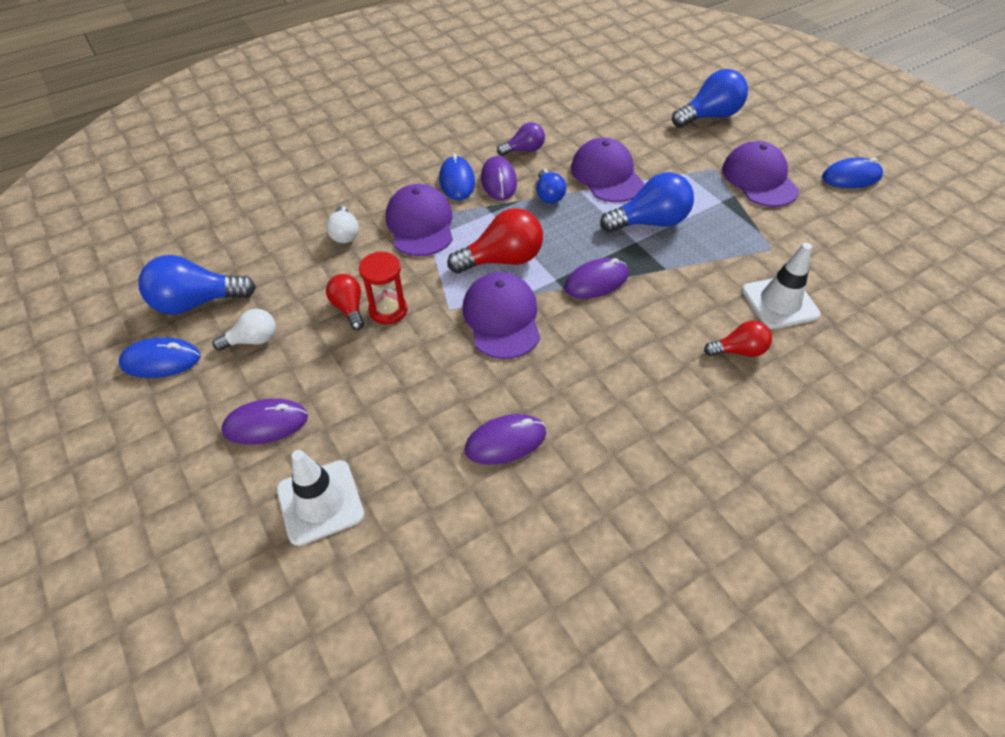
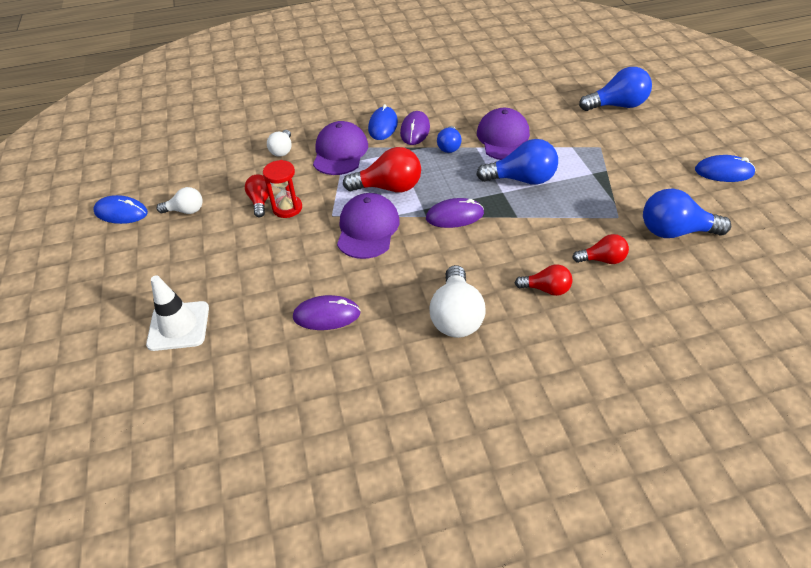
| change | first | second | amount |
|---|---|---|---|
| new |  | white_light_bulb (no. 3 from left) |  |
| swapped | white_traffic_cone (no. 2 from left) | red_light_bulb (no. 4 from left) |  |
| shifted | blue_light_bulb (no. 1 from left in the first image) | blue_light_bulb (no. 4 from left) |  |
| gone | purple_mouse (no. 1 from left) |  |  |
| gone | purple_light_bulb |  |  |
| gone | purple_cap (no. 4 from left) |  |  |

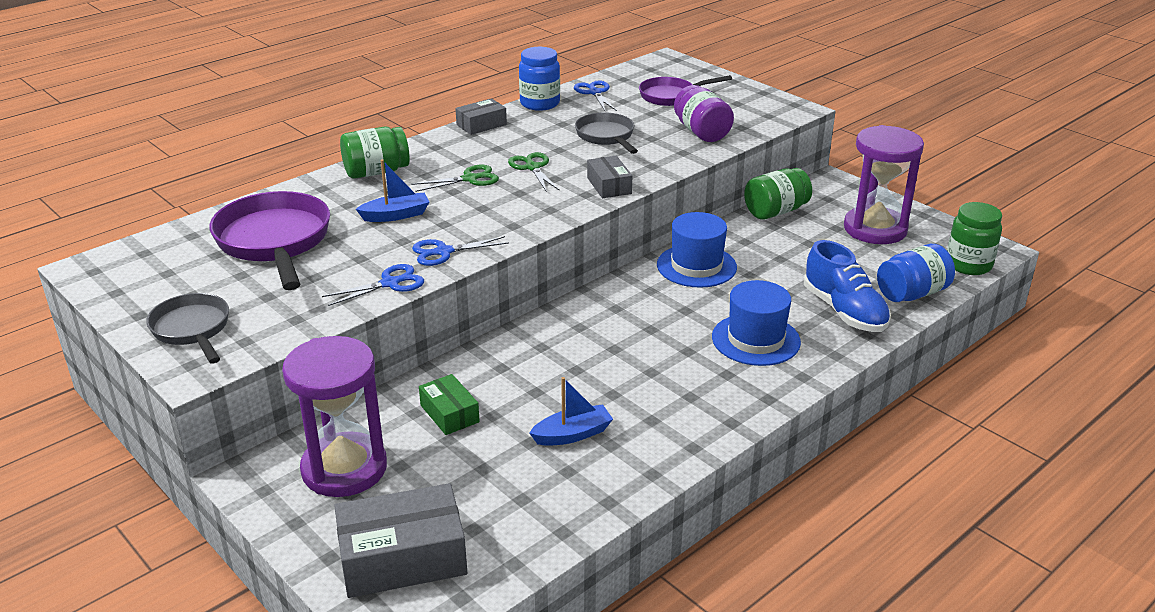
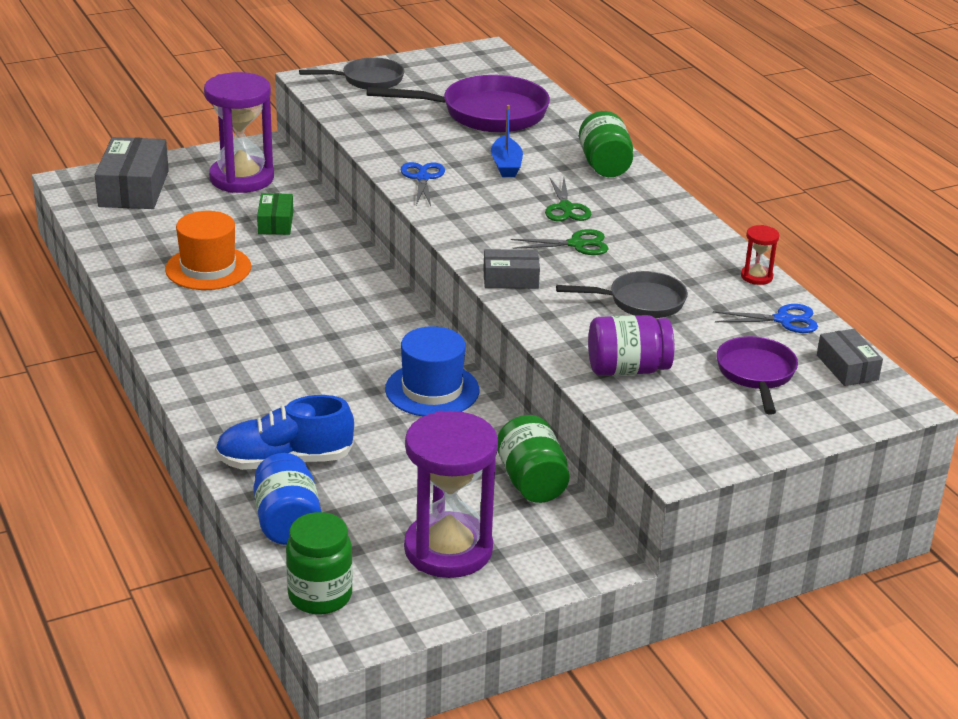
| change | first | second | amount |
|---|---|---|---|
| swapped | blue_boat (no. 2 from left) | orange_hat |  |
| rotated | green_box |  | 75 degrees counterclockwise |
| swapped | blue_jar (no. 1 from left) | red_hourglass |  |
| shifted | grey_box (no. 2 from left in the first image) | grey_box (no. 3 from left) |  |
| gone | blue_scissors (no. 1 from left) |  |  |
| gone | blue_hat (no. 2 from left) |  |  |

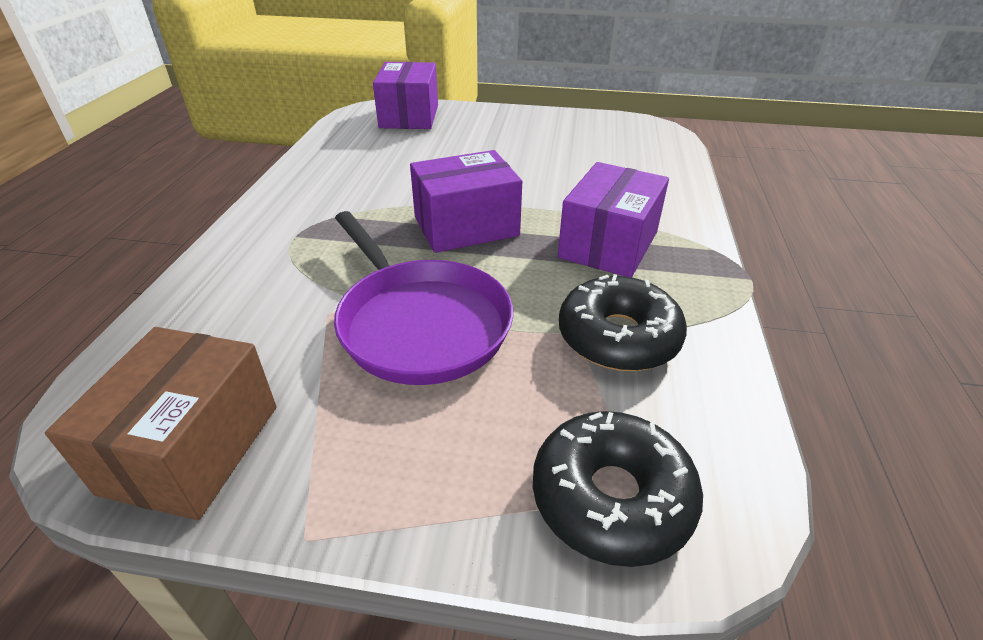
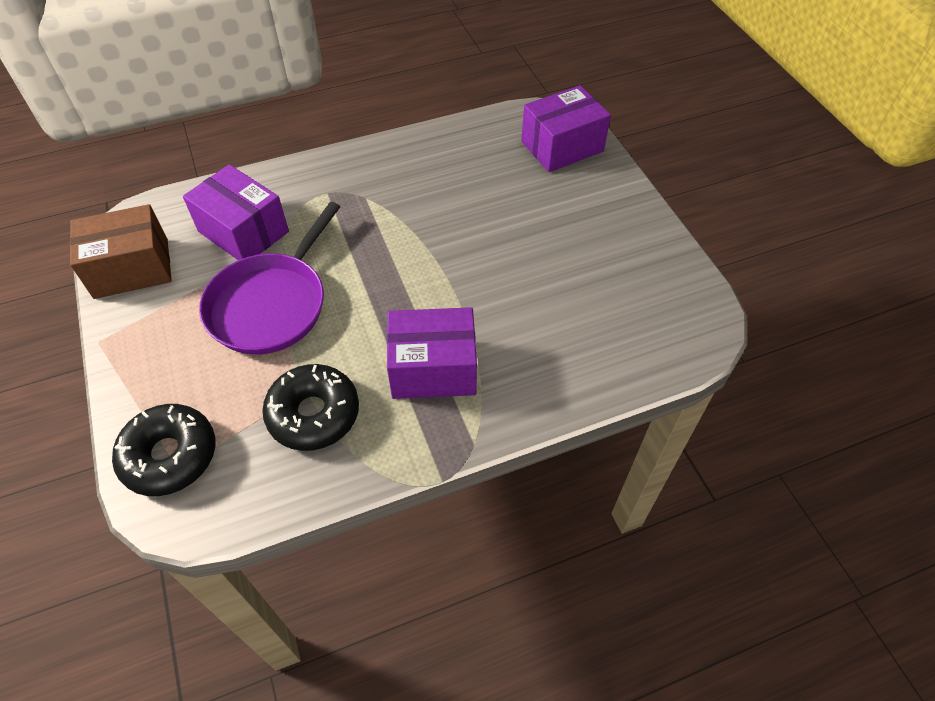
| change | first | second | amount |
|---|---|---|---|
| shifted | purple_box (no. 2 from left in the first image) | purple_box (no. 1 from left) |  |

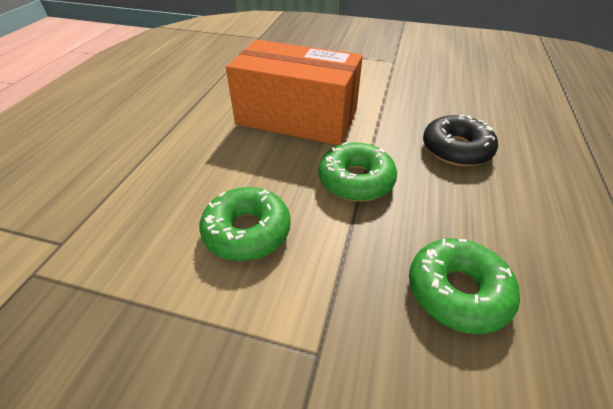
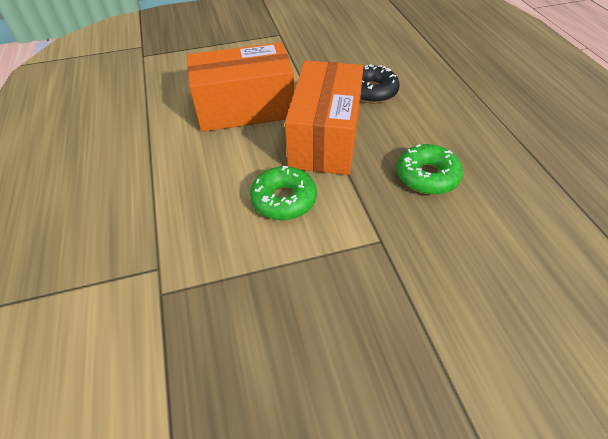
| change | first | second | amount |
|---|---|---|---|
| swapped | green_donut (no. 2 from left) | orange_box (no. 2 from left) |  |

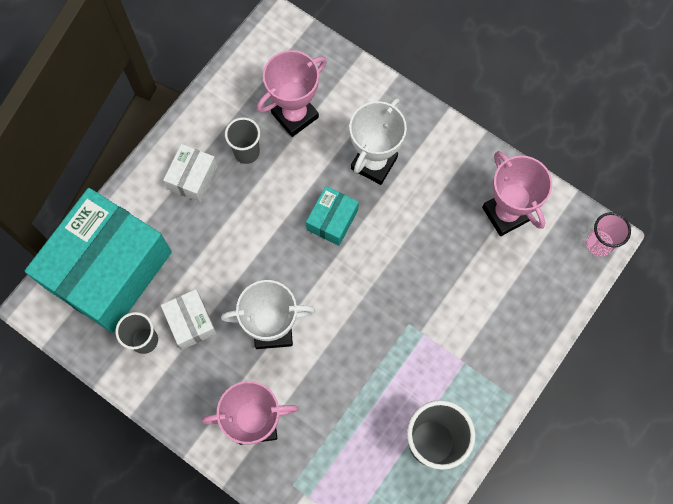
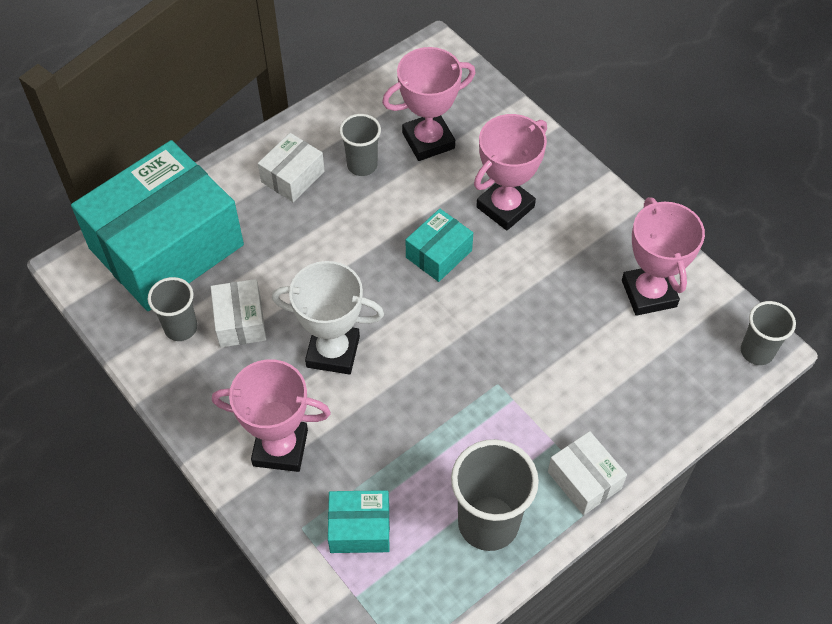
| change | first | second | amount |
|---|---|---|---|
| new |  | turquoise_box (no. 2 from left) |  |
| repainted | white_trophy (no. 2 from left) | pink_trophy (no. 3 from left) |  |
| new |  | white_box (no. 3 from left) |  |
| repainted | pink_cup | grey_cup (no. 4 from left) |  |

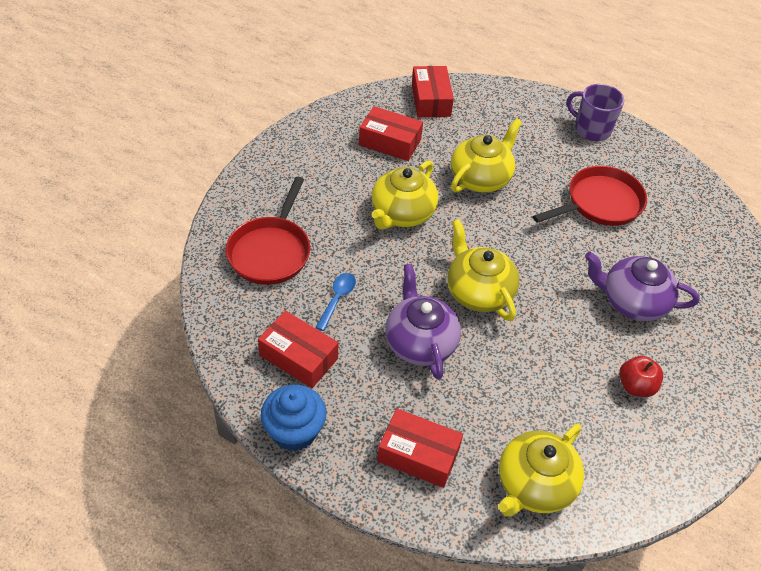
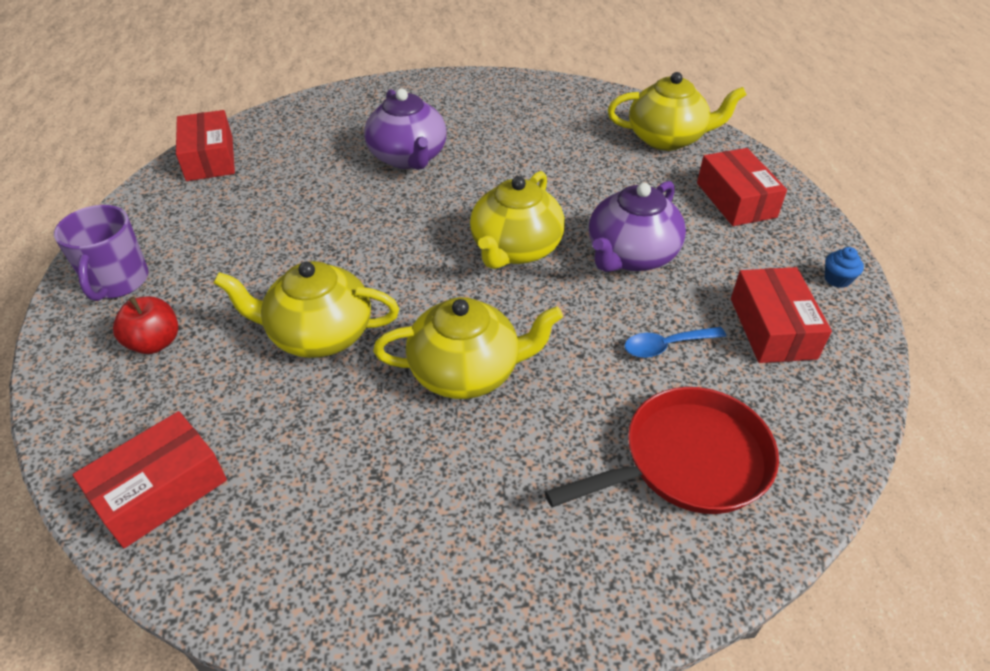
| change | first | second | amount |
|---|---|---|---|
| shifted | red_apple |  |  |
| shifted | red_box (no. 2 from left) |  |  |
| scaled | blue_cupcake |  | x0.47 |
| gone | red_pan (no. 2 from left) |  |  |

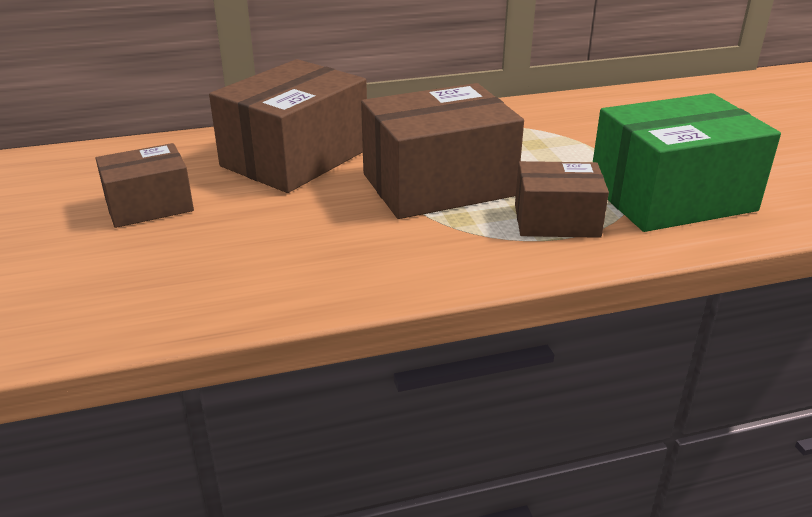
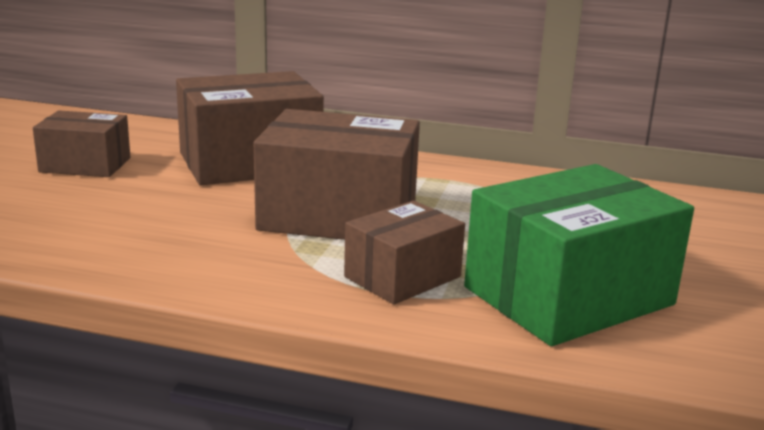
| change | first | second | amount |
|---|---|---|---|
| rotated | brown_box (no. 4 from left) |  | 75 degrees counterclockwise |
| rotated | green_box |  | 45 degrees counterclockwise |

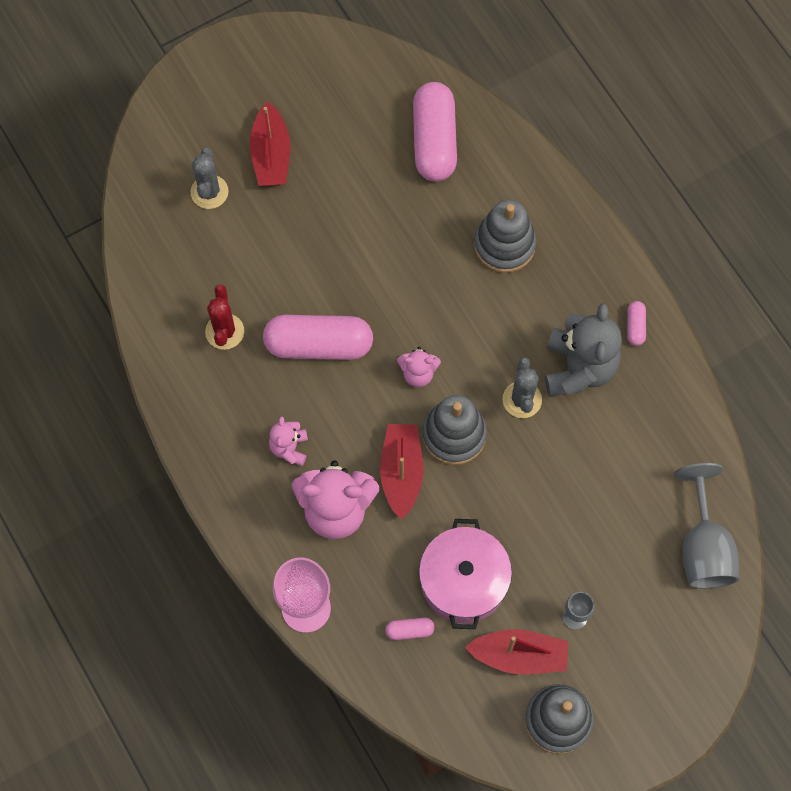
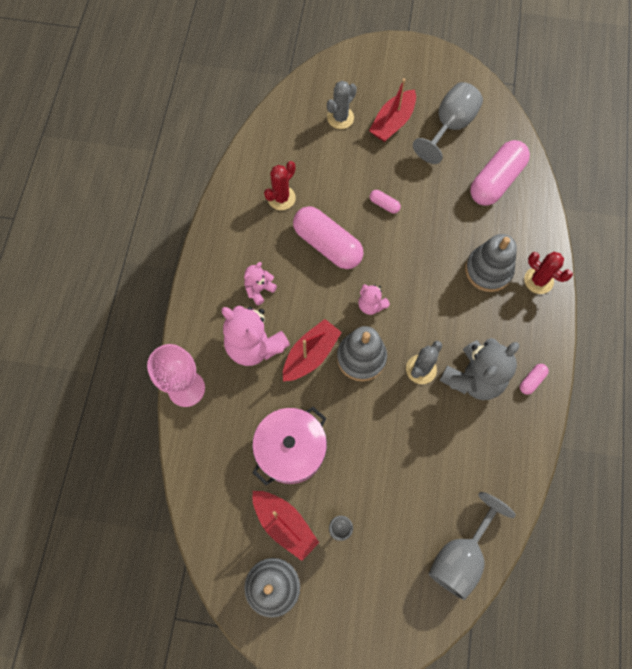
| change | first | second | amount |
|---|---|---|---|
| shifted | pink_capsule (no. 2 from left) |  |  |
| new |  | grey_goblet (no. 2 from left) |  |
| new |  | red_cactus (no. 2 from left) |  |

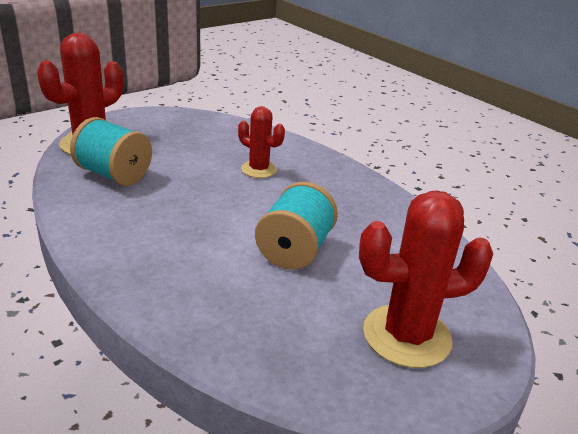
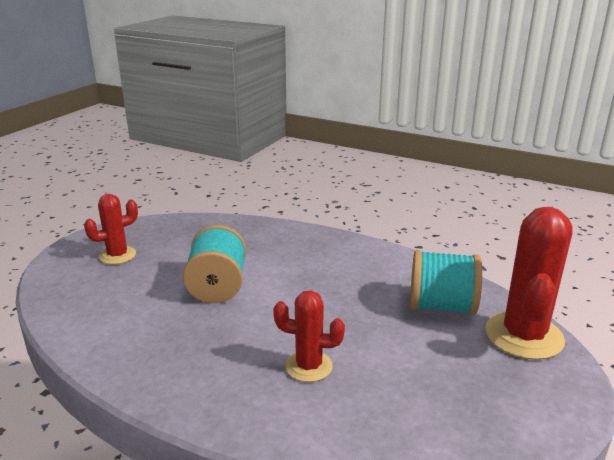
| change | first | second | amount |
|---|---|---|---|
| scaled | red_cactus (no. 3 from left in the first image) | red_cactus (no. 1 from left) | x0.58 |

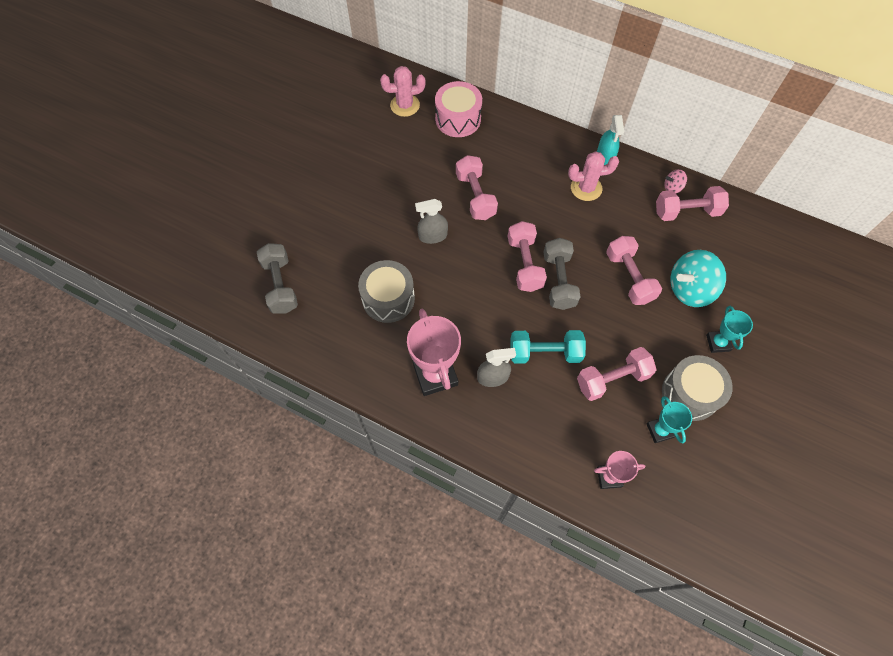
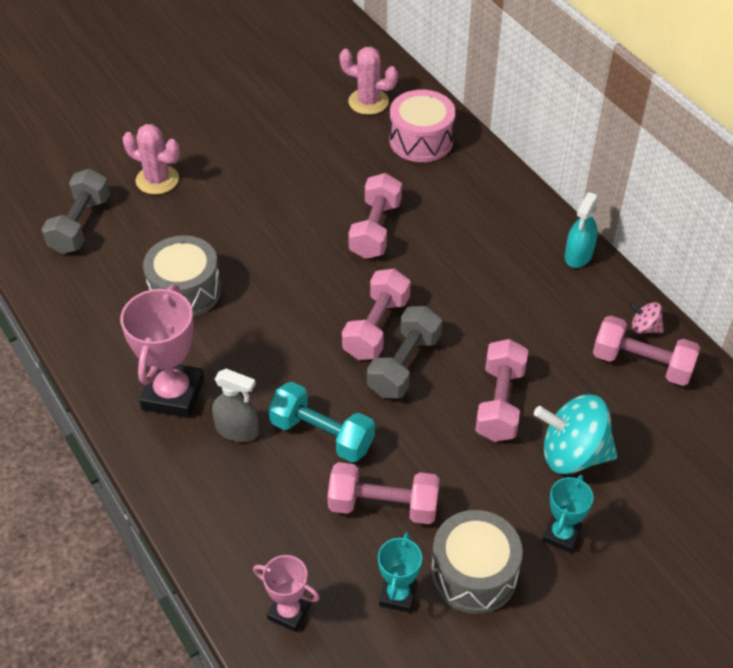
| change | first | second | amount |
|---|---|---|---|
| shifted | pink_cactus (no. 2 from left in the first image) | pink_cactus (no. 1 from left) |  |
| gone | grey_spray_bottle (no. 1 from left) |  |  |

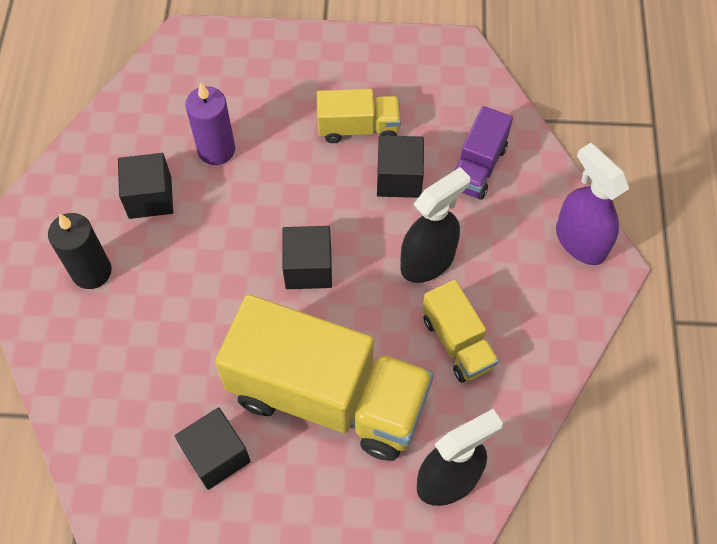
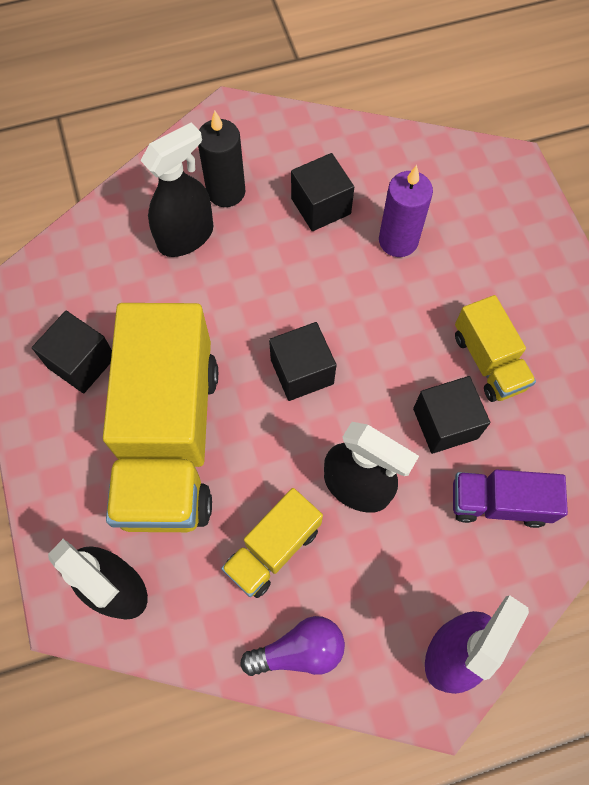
| change | first | second | amount |
|---|---|---|---|
| new |  | black_spray_bottle (no. 2 from left) |  |
| new |  | purple_light_bulb |  |

